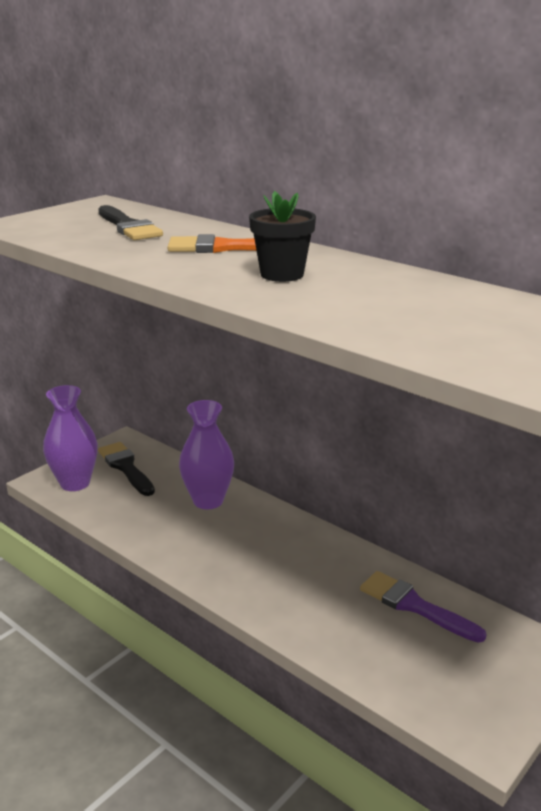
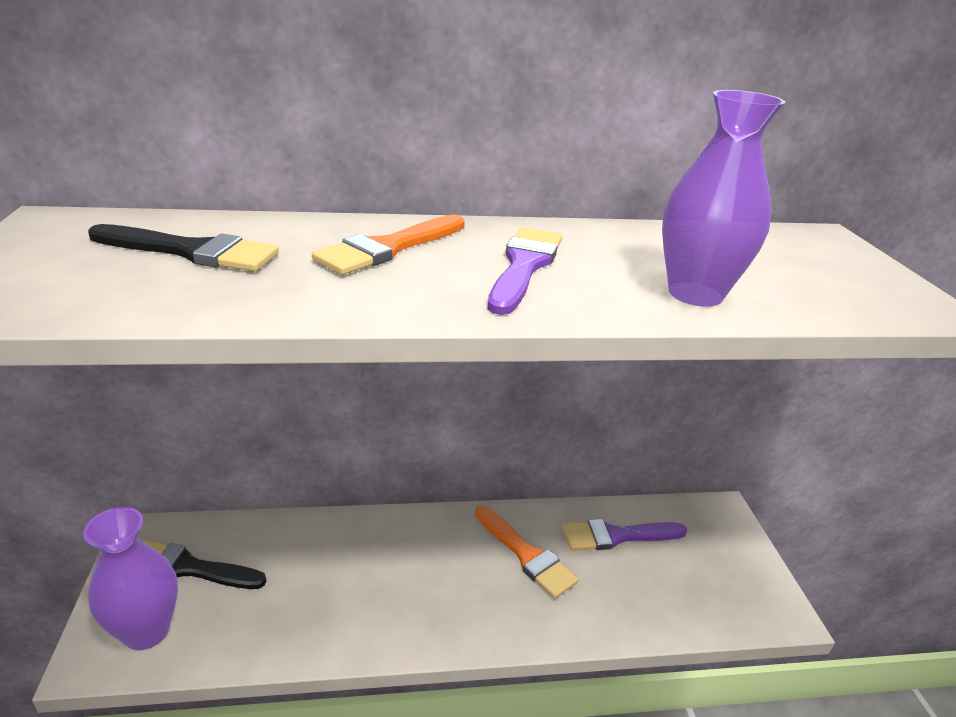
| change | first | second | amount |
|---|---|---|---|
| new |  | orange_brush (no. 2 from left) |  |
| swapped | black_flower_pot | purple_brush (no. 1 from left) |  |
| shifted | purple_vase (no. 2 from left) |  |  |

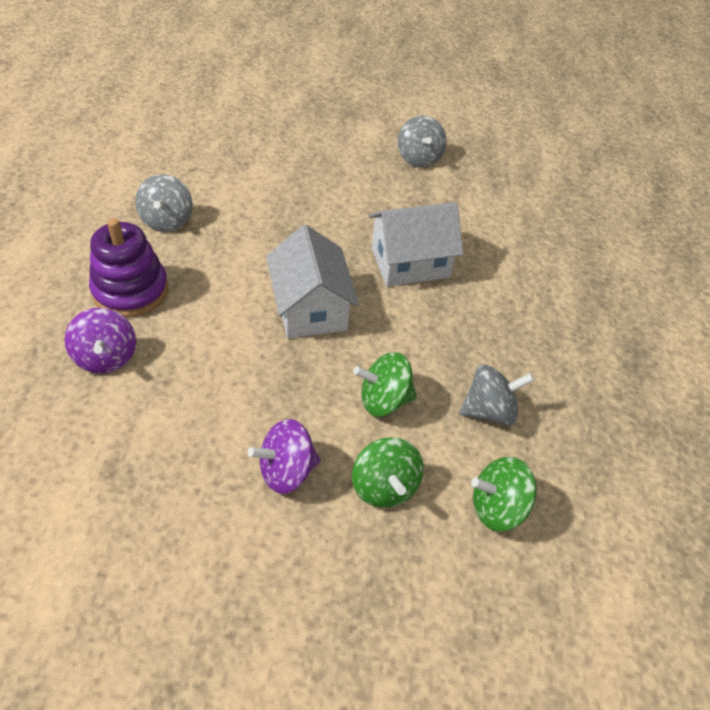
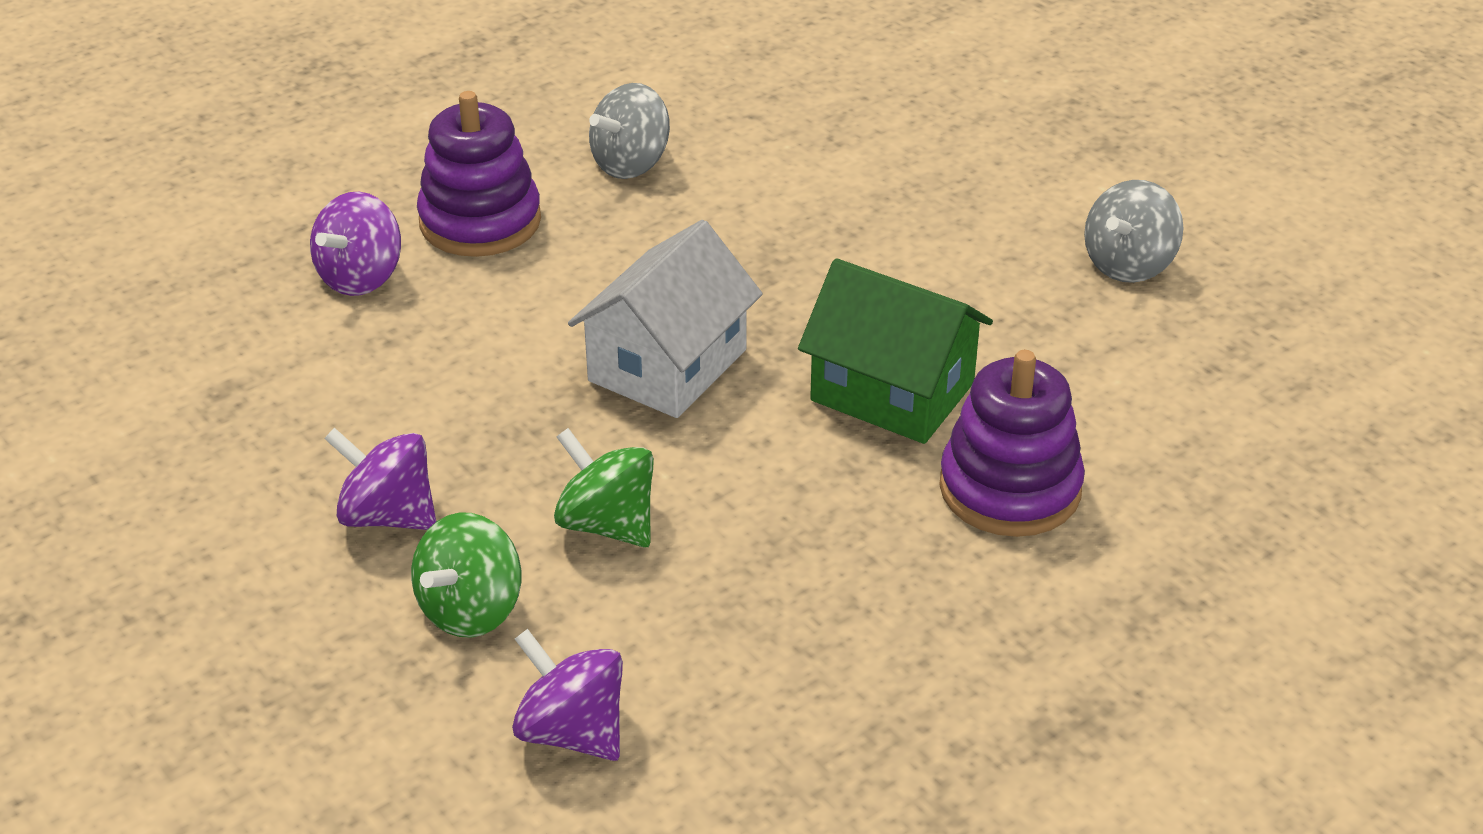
| change | first | second | amount |
|---|---|---|---|
| repainted | green_spinning_top (no. 3 from left) | purple_spinning_top (no. 3 from left) |  |
| repainted | white_house (no. 2 from left) | green_house |  |
| new |  | purple_stacking_toy (no. 2 from left) |  |
| gone | grey_spinning_top (no. 3 from left) |  |  |

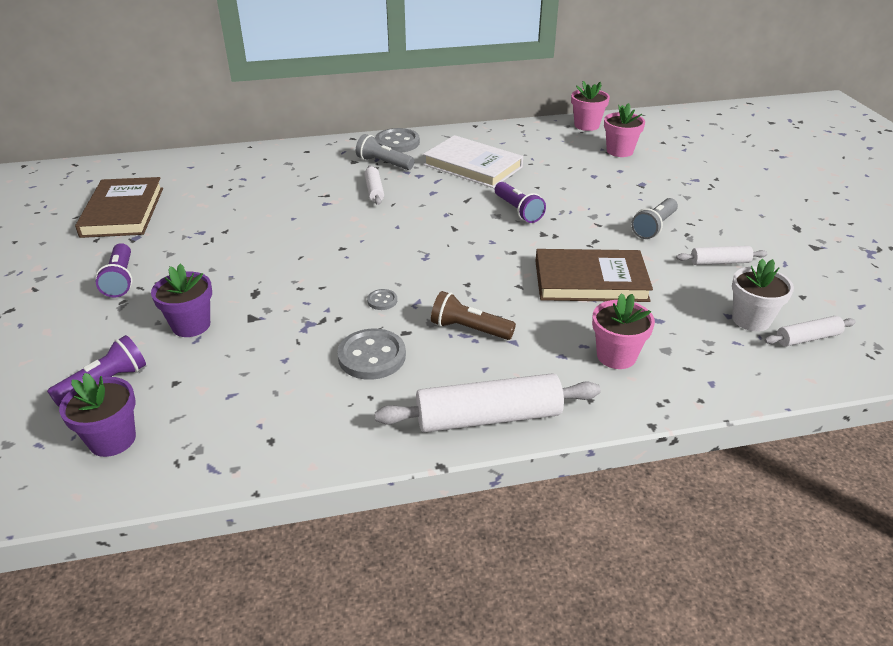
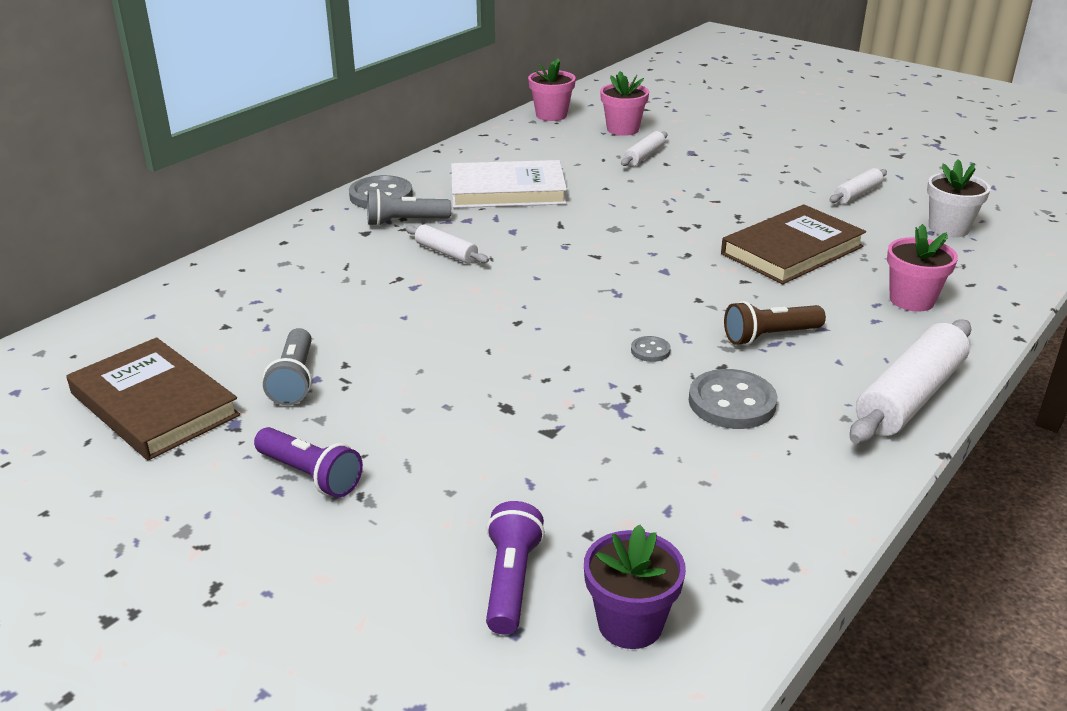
| change | first | second | amount |
|---|---|---|---|
| shifted | grey_flashlight (no. 2 from left in the first image) | grey_flashlight (no. 1 from left) |  |
| shifted | white_rolling_pin (no. 4 from left in the first image) | white_rolling_pin (no. 2 from left) |  |
| gone | purple_flower_pot (no. 2 from left) |  |  |
| gone | purple_flashlight (no. 3 from left) |  |  |

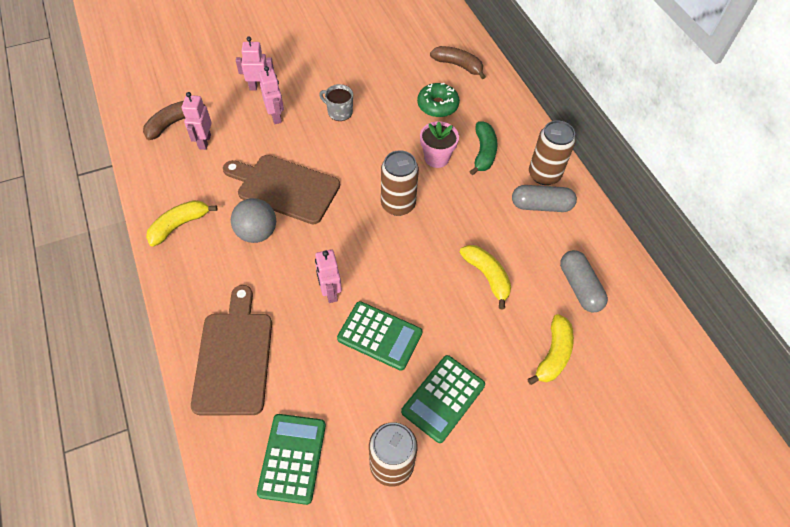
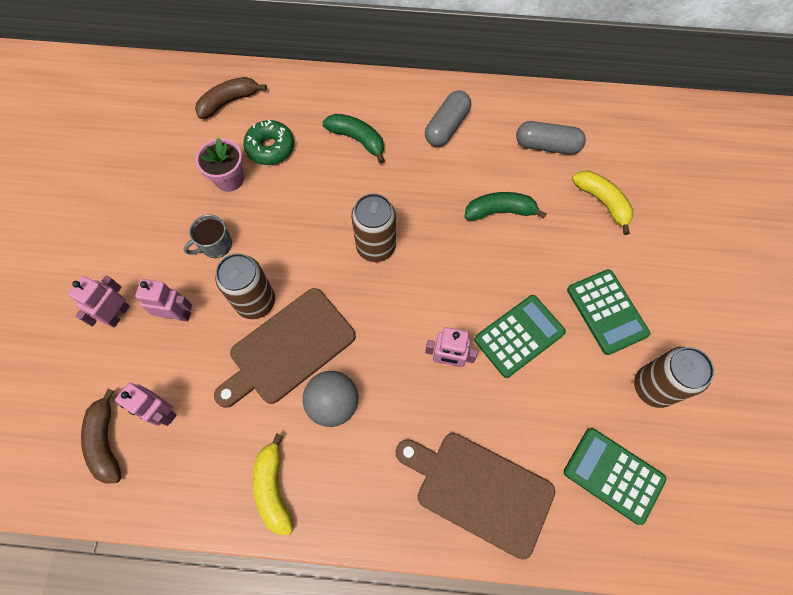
| change | first | second | amount |
|---|---|---|---|
| shifted | pink_flower_pot |  |  |
| shifted | brown_can (no. 3 from left in the first image) | brown_can (no. 1 from left) |  |
| repainted | yellow_banana (no. 2 from left) | green_banana (no. 2 from left) |  |

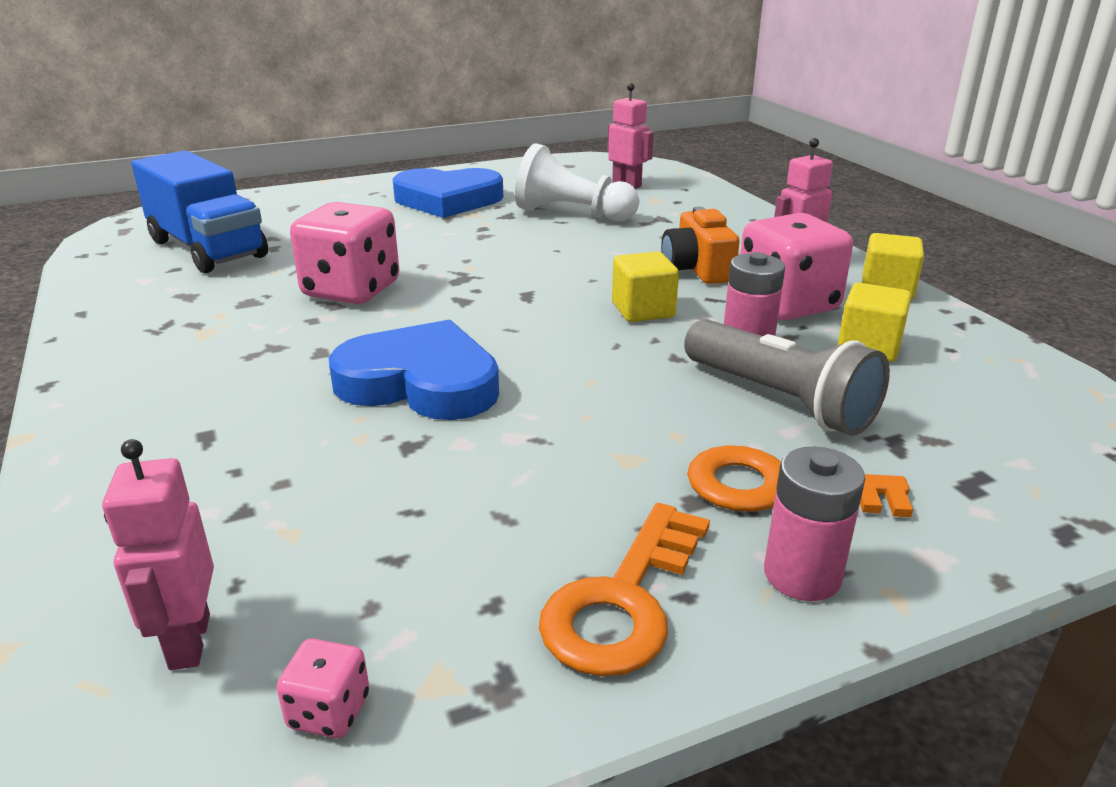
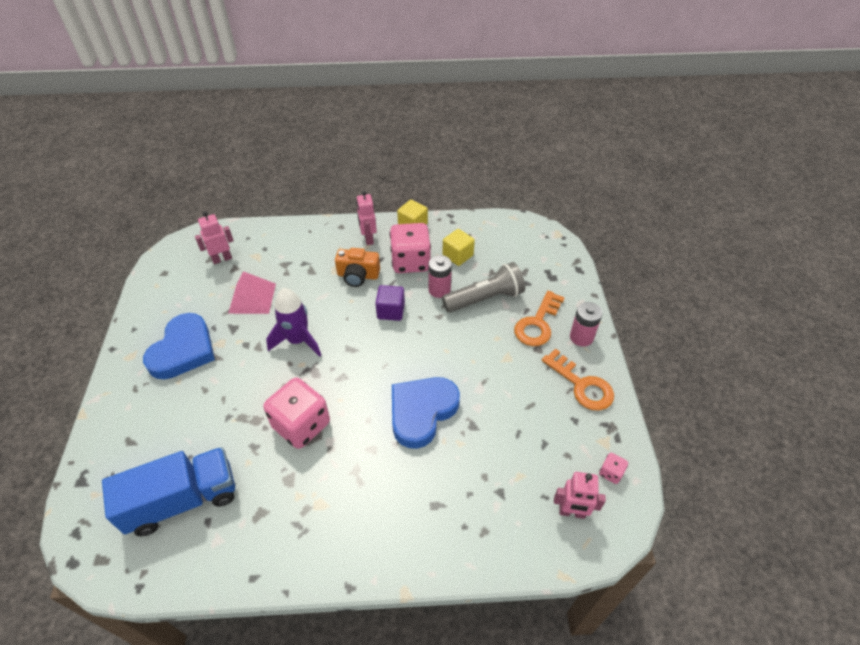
| change | first | second | amount |
|---|---|---|---|
| swapped | white_pawn | pink_pyramid |  |
| new |  | purple_rocket |  |
| repainted | yellow_cube (no. 1 from left) | purple_cube |  |

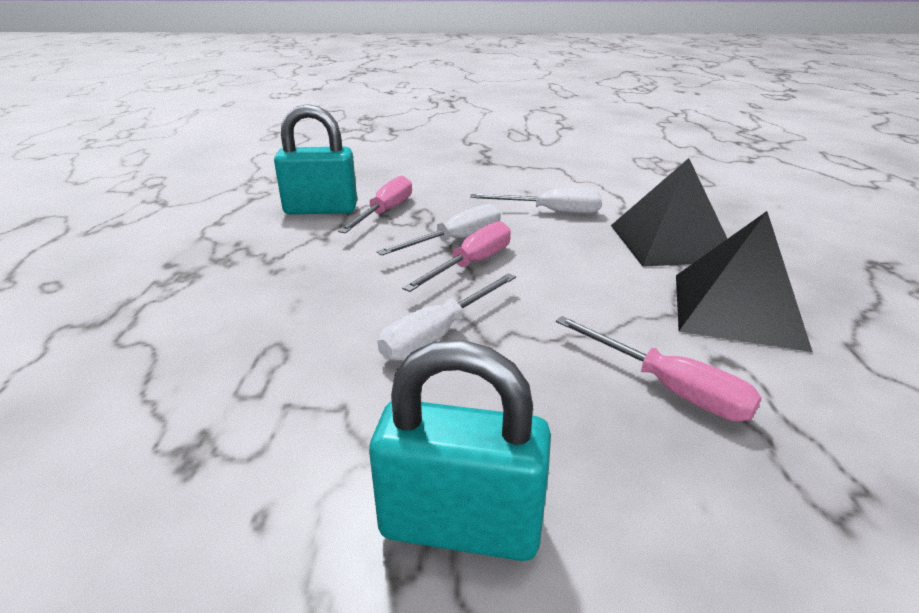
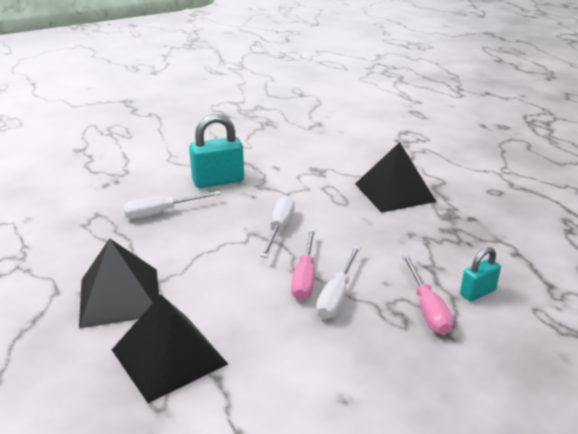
| change | first | second | amount |
|---|---|---|---|
| shifted | white_screwdriver (no. 3 from left in the first image) | white_screwdriver (no. 1 from left) |  |
| new |  | black_pyramid (no. 3 from left) |  |
| scaled | turquoise_padlock (no. 1 from left in the first image) | turquoise_padlock (no. 2 from left) | x0.58 |
| gone | pink_screwdriver (no. 3 from left) |  |  |

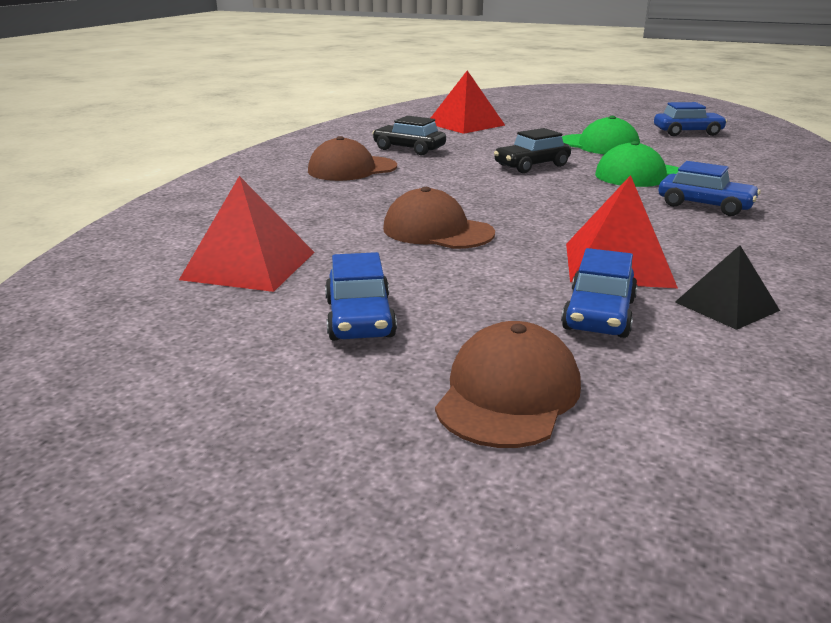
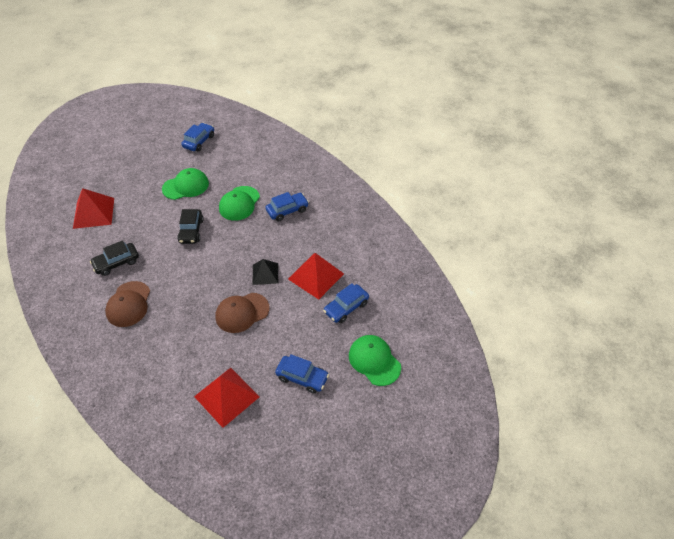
| change | first | second | amount |
|---|---|---|---|
| shifted | black_pyramid |  |  |
| rotated | blue_car (no. 2 from left in the first image) | blue_car (no. 4 from left) | 90 degrees clockwise |
| repainted | brown_cap (no. 3 from left) | green_cap (no. 3 from left) |  |

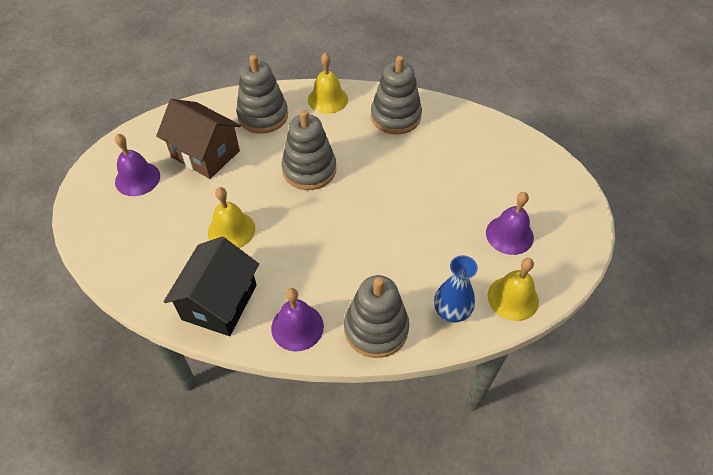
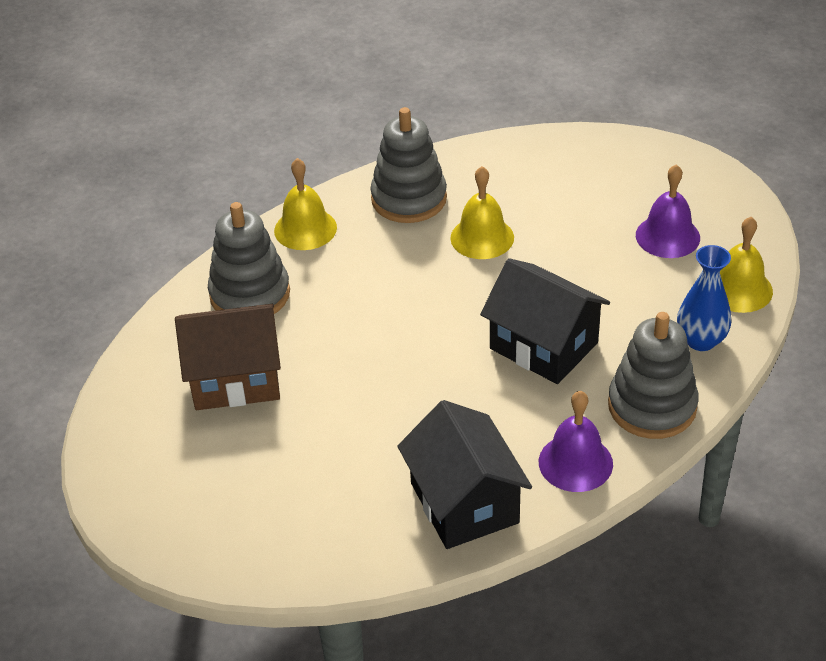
| change | first | second | amount |
|---|---|---|---|
| shifted | yellow_bell (no. 1 from left in the first image) | yellow_bell (no. 2 from left) |  |
| new |  | black_house (no. 2 from left) |  |
| gone | purple_bell (no. 1 from left) |  |  |
| gone | grey_stacking_toy (no. 2 from left) |  |  |

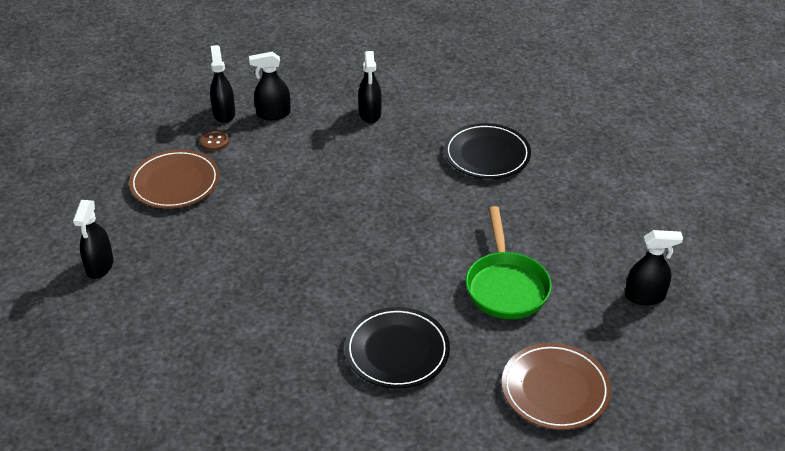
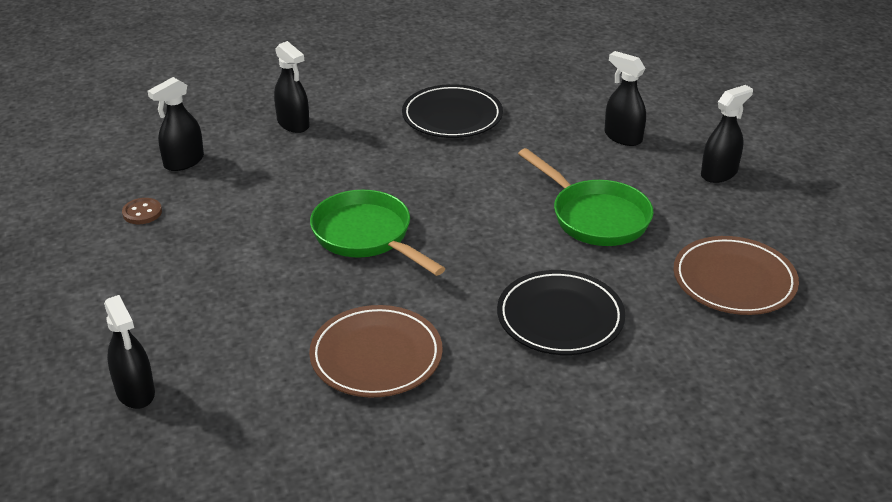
| change | first | second | amount |
|---|---|---|---|
| shifted | brown_plate (no. 1 from left) |  |  |
| new |  | green_pan (no. 1 from left) |  |
| shifted | black_spray_bottle (no. 2 from left in the first image) | black_spray_bottle (no. 4 from left) |  |

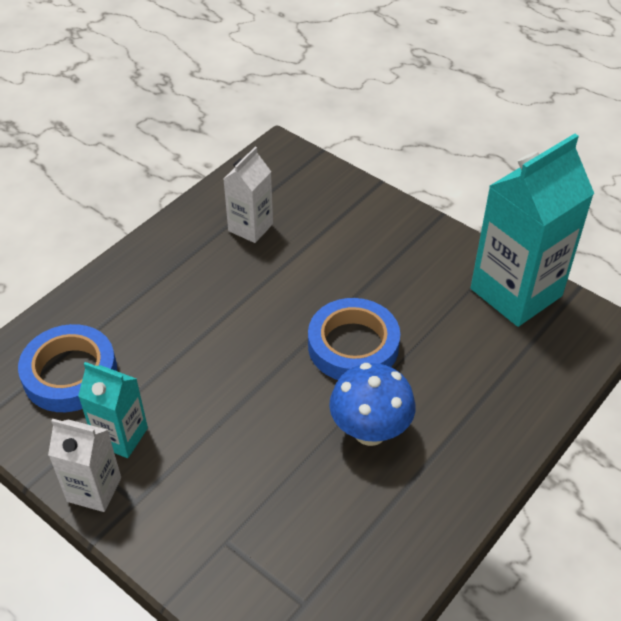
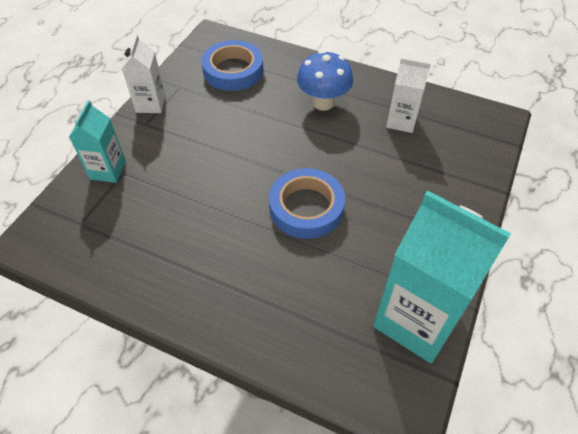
| change | first | second | amount |
|---|---|---|---|
| shifted | turquoise_carton (no. 1 from left) |  |  |
| shifted | blue_mushroom |  |  |

